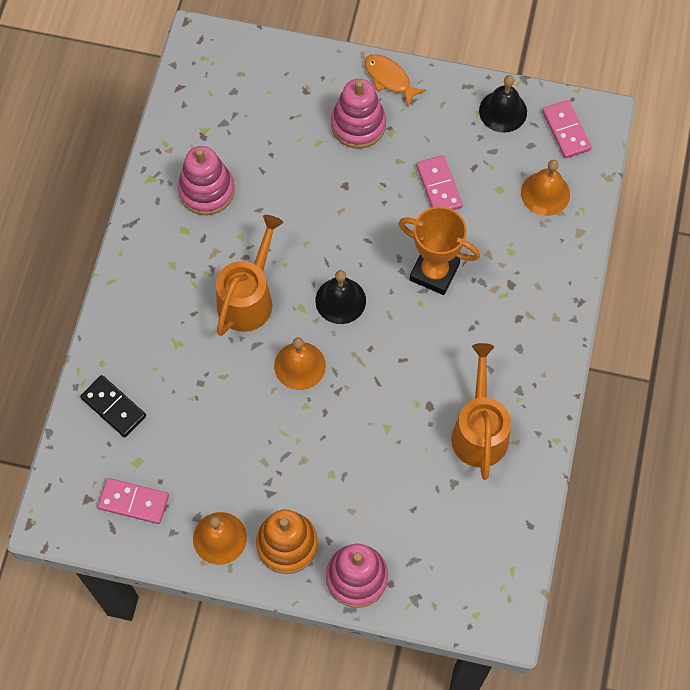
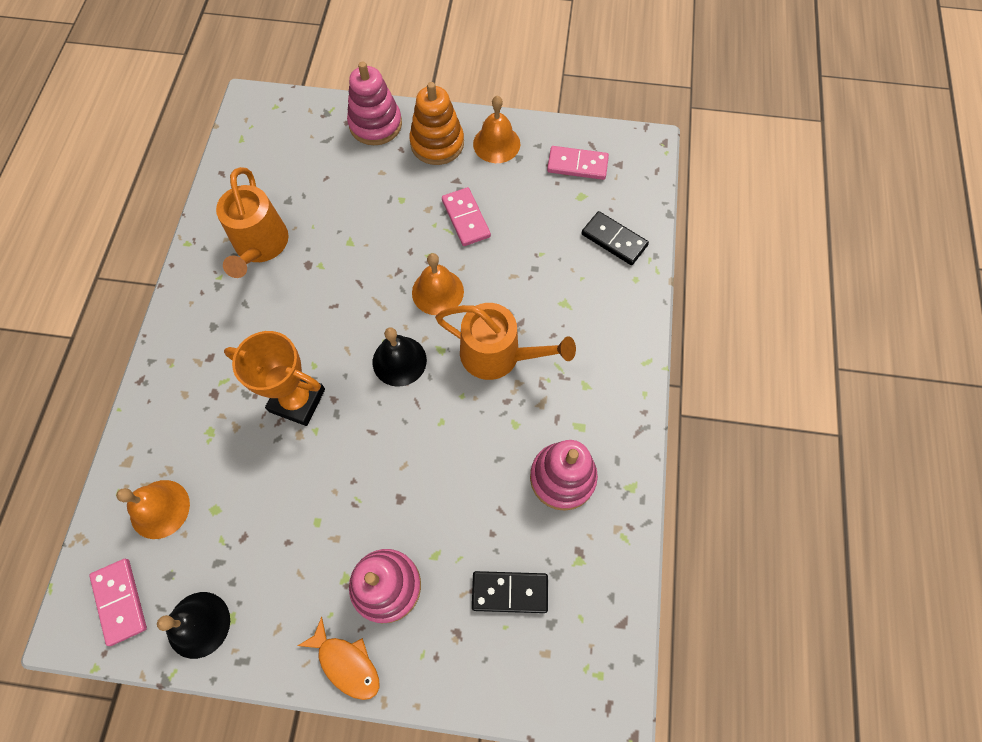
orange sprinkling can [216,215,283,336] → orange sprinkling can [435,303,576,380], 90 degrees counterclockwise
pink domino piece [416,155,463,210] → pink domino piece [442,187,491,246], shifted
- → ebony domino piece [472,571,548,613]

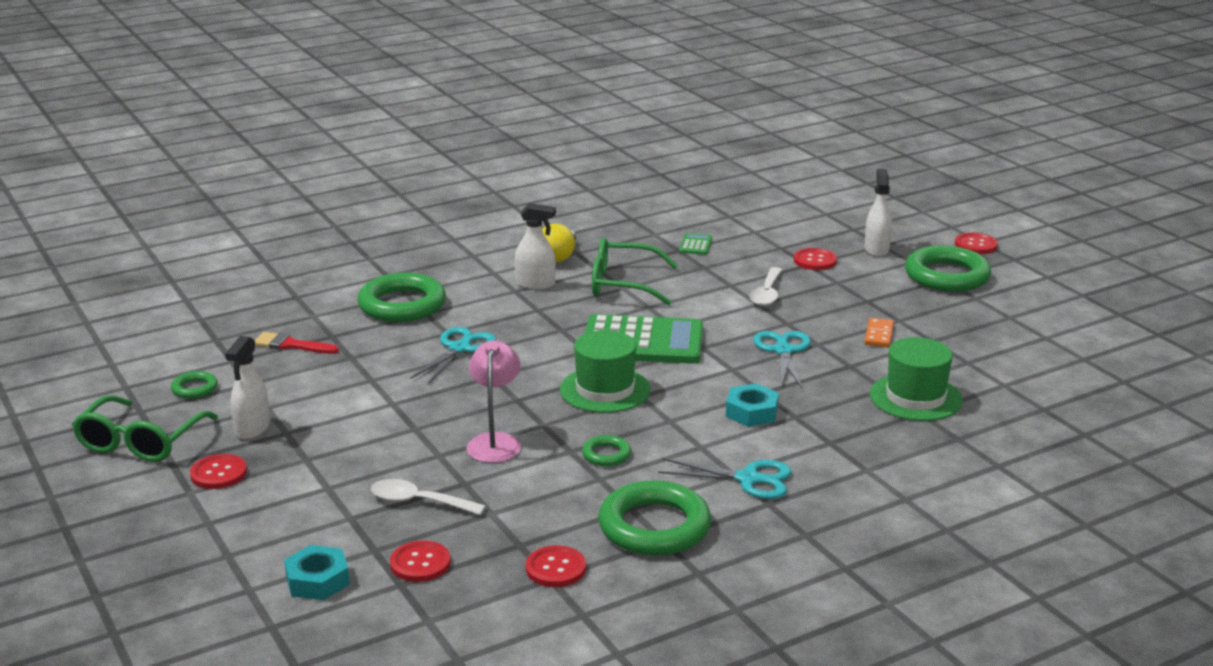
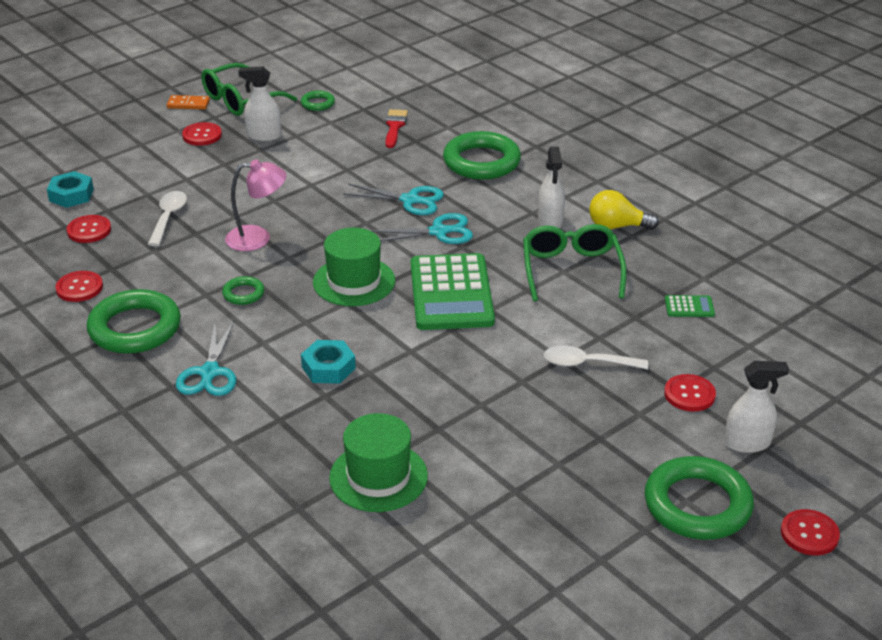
leaf-green eyeglasses [72,395,218,462] → leaf-green eyeglasses [201,63,297,116], 45 degrees counterclockwise
aqua shears [754,331,811,388] → aqua shears [372,213,473,244], shifted
orange domino piece [865,318,894,347] → orange domino piece [167,95,210,110], shifted

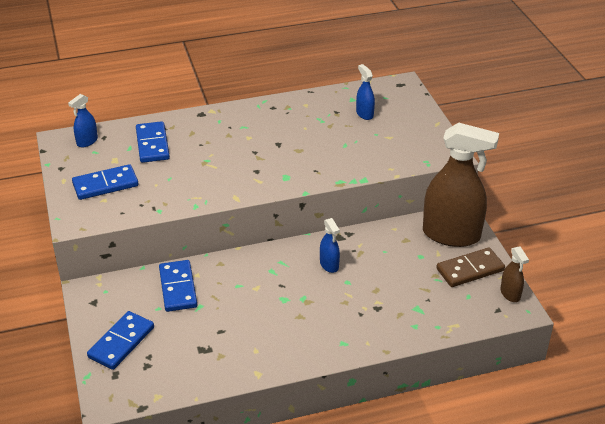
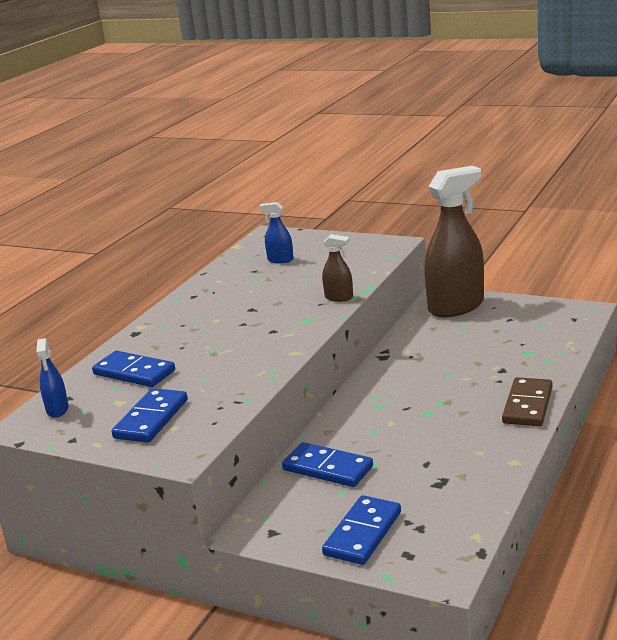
blue domino piece [87,311,154,370] → blue domino piece [322,495,401,565], 45 degrees clockwise
blue sprayer [320,218,340,273] → -
dark brown domino piece [436,247,505,287] → dark brown domino piece [502,377,553,426], shifted
dark brown sprayer [500,246,529,302] → dark brown sprayer [322,234,353,302], shifted

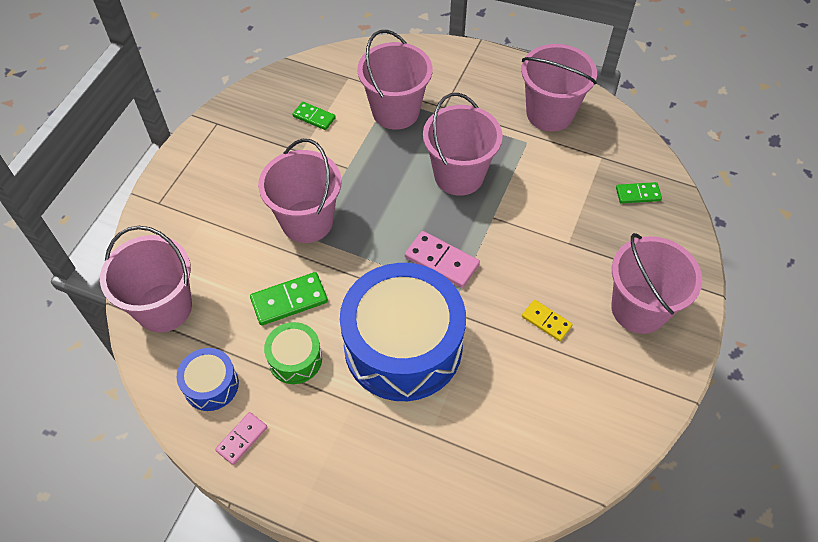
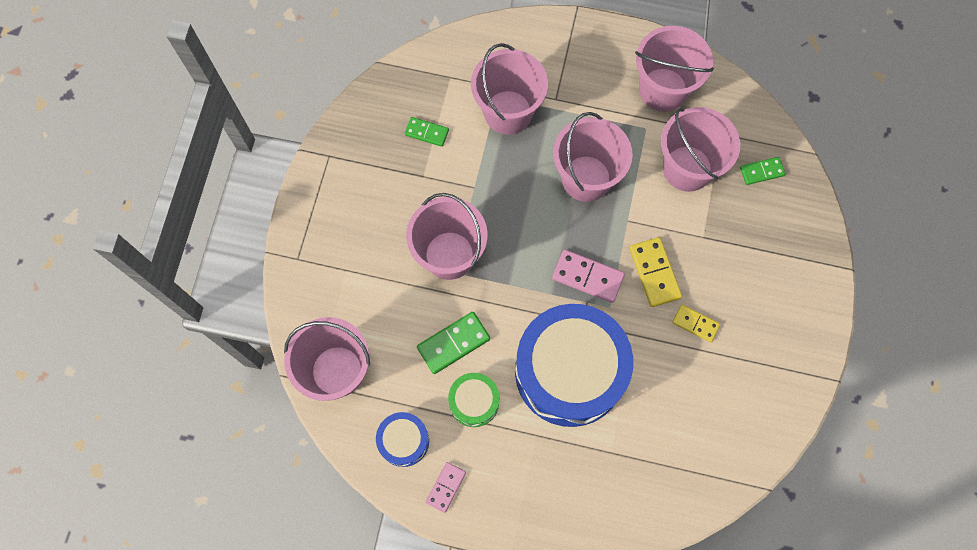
pink pail [611,233,703,334] → pink pail [661,107,740,192], shifted
- → bright yellow domino piece [629,237,682,307]

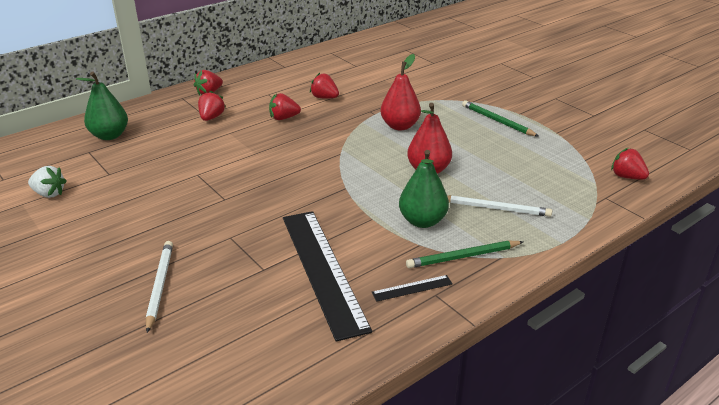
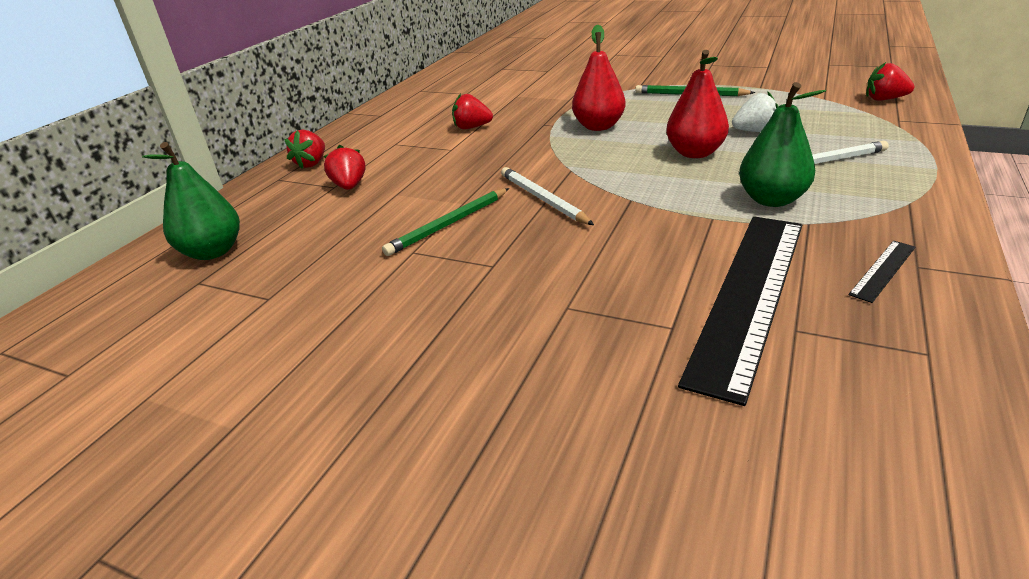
snow-white toy strawberry [28,166,67,198] → snow-white toy strawberry [732,92,778,132], shifted
snow-white lead pencil [146,241,173,333] → snow-white lead pencil [501,167,594,225], shifted
crimson toy strawberry [269,93,301,120] → -
ebony ruler [283,211,372,342] → ebony ruler [678,216,802,406], 75 degrees clockwise
leaf-green lead pencil [406,241,523,268] → leaf-green lead pencil [382,188,509,256], shifted

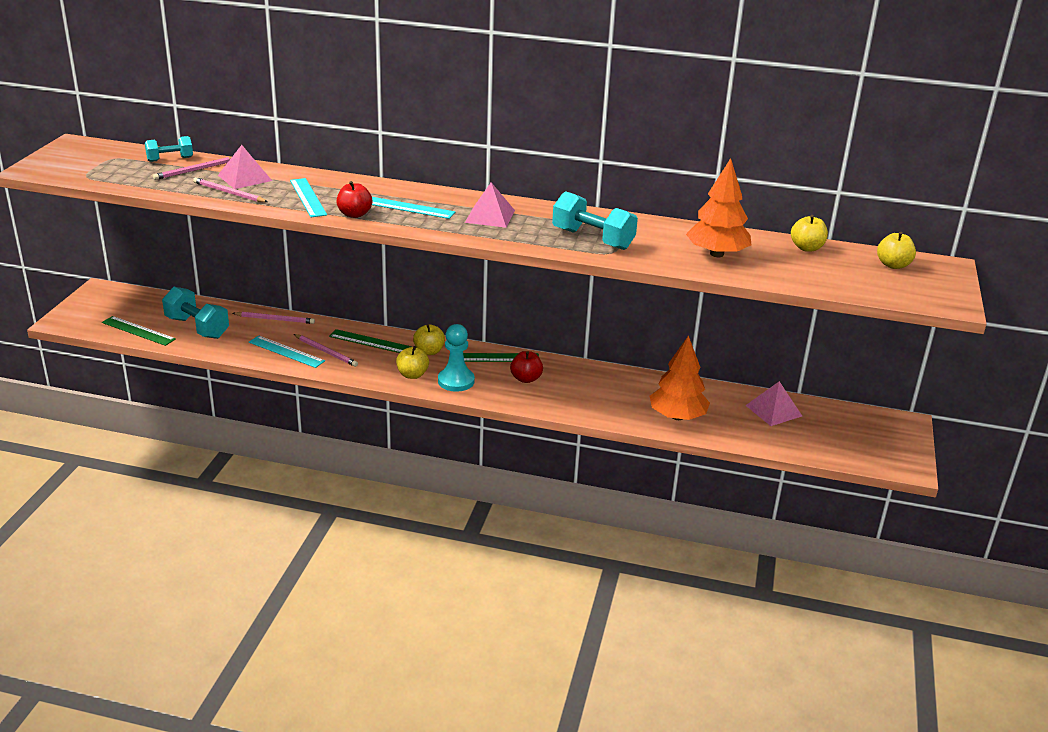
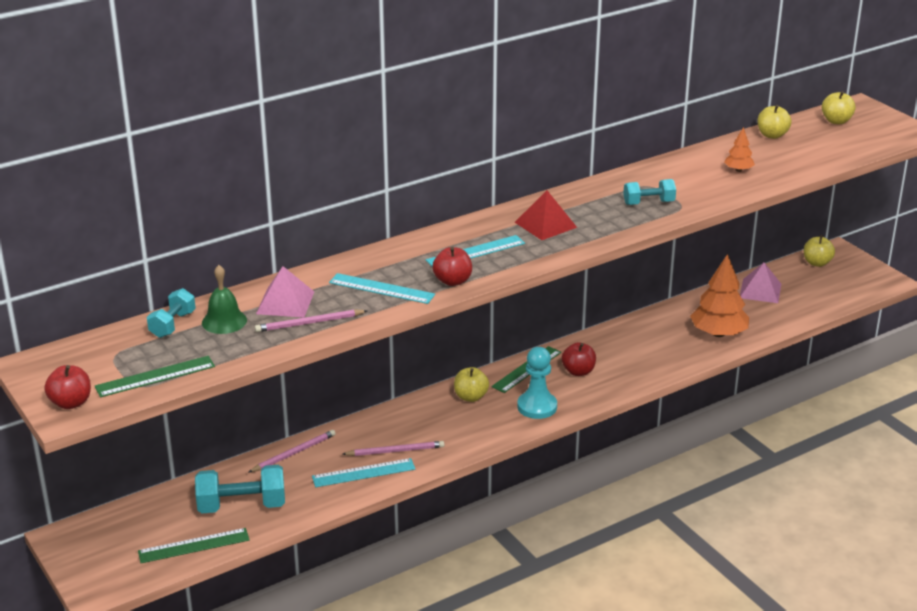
pink lead pencil [153,157,232,180] → leaf-green hand bell [202,265,247,334]
leaf-green ruler [329,329,412,353] → leaf-green ruler [95,356,215,397], shifted
bright yellow apple [396,346,429,379] → bright yellow apple [804,235,835,267], shifted
pink pyramid shape [465,182,515,228] → crimson pyramid shape [514,190,577,240]
aqua hand weight [552,191,638,250] → aqua hand weight [623,179,676,205], x0.61
orange toy tree [686,158,751,257] → orange toy tree [724,127,755,172], x0.49
- → crimson apple [44,365,91,409]

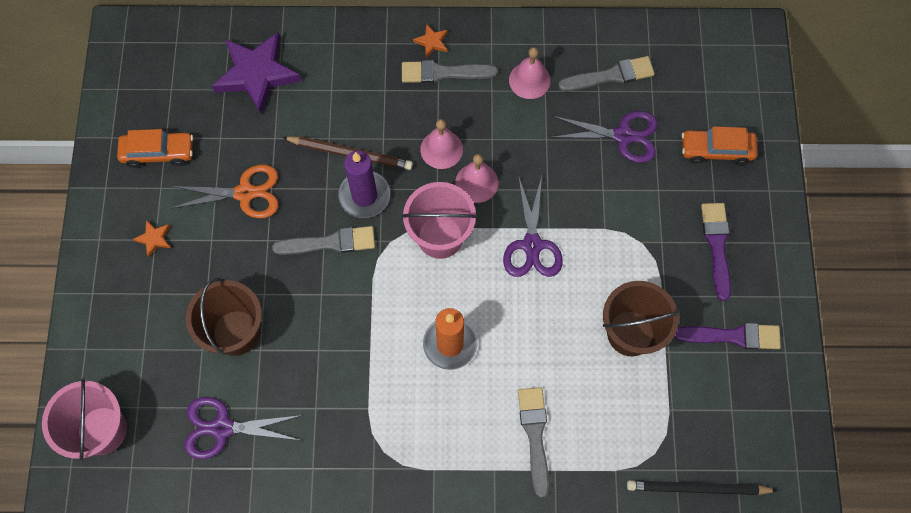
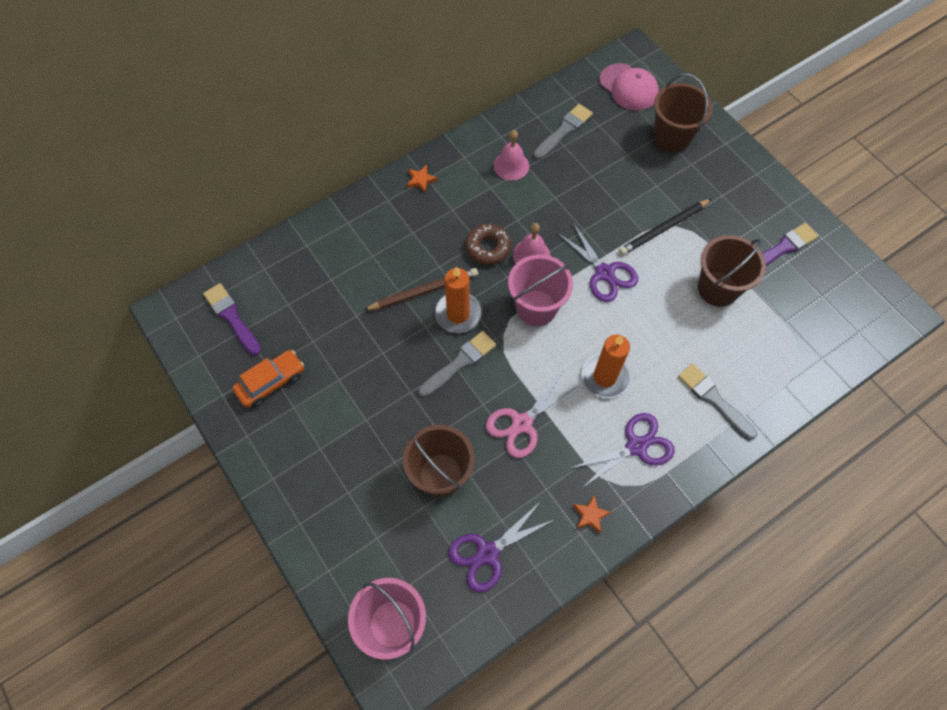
orange star shape [133,220,171,258] → orange star shape [573,495,611,533], shifted
orange shears [170,164,278,218] → -
violet star shape [212,32,302,114] → -
violet candle [338,151,390,218] → orange candle [435,266,482,333]
ash-grey paintbrush [402,60,498,83] → -
pink hand bell [420,119,463,169] → dark brown doughnut [465,224,511,265]
violet shears [550,111,658,163] → violet shears [569,413,675,489], shifted
ebony lead pencil [627,480,778,495] → ebony lead pencil [619,199,712,255], shifted
orange toy car [682,127,758,165] → dark brown pail [654,73,713,153]
violet paintbrush [701,203,731,301] → violet paintbrush [203,283,261,356], shifted
- → pink shears [486,372,579,458]
- → pink cap [599,63,659,111]

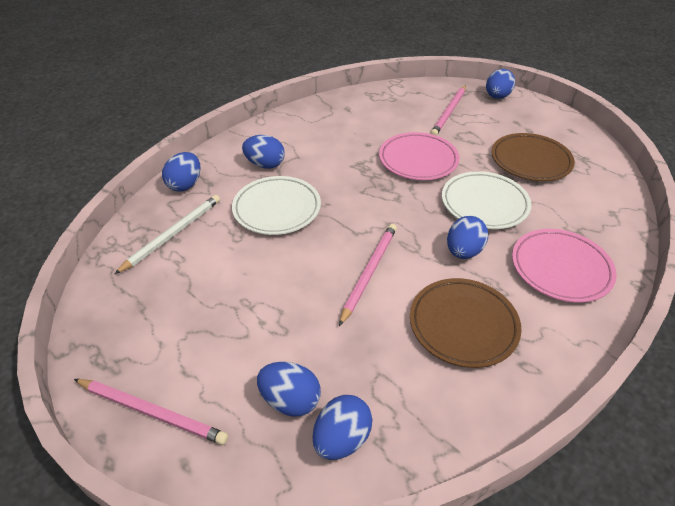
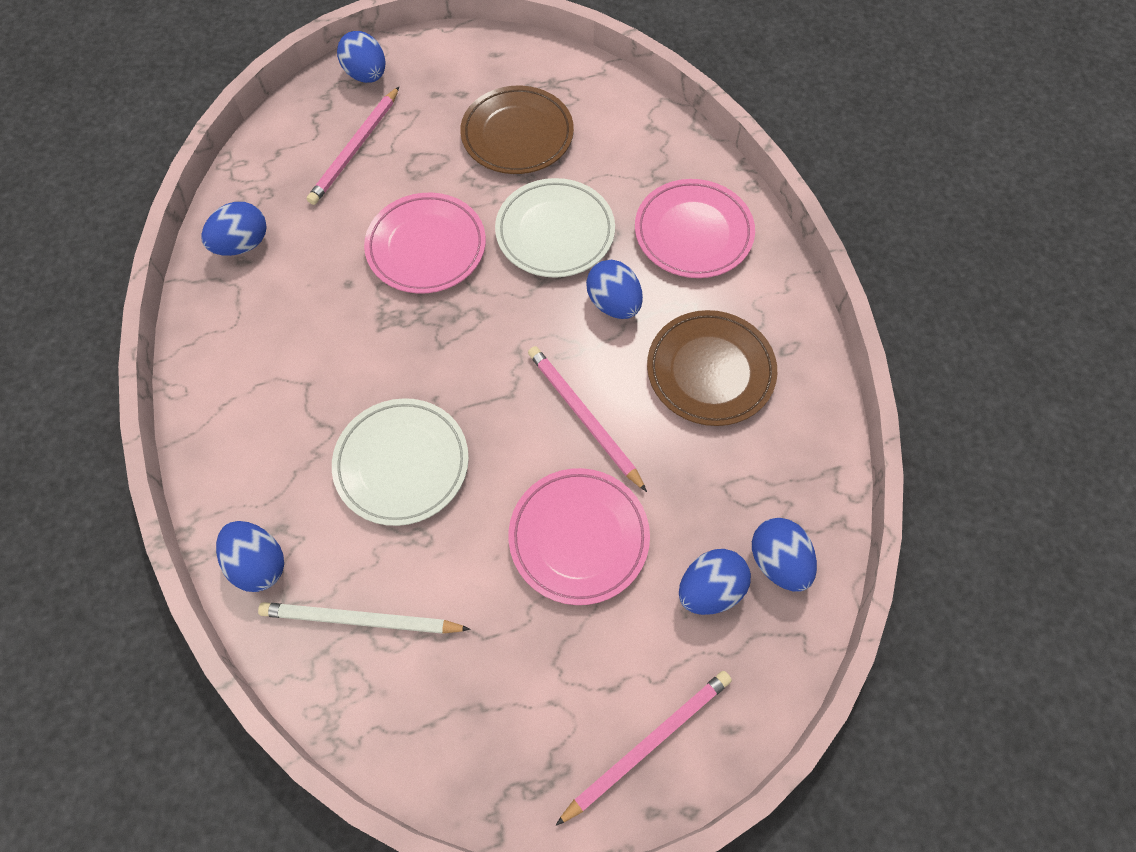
snow-white lead pencil [115,195,220,274] → snow-white lead pencil [258,602,471,634], 60 degrees counterclockwise
blue toy egg [242,135,285,169] → blue toy egg [201,202,267,256], shifted
pink lead pencil [431,85,466,136] → pink lead pencil [307,87,399,205], 60 degrees clockwise
- → pink flat dish [508,468,650,605]

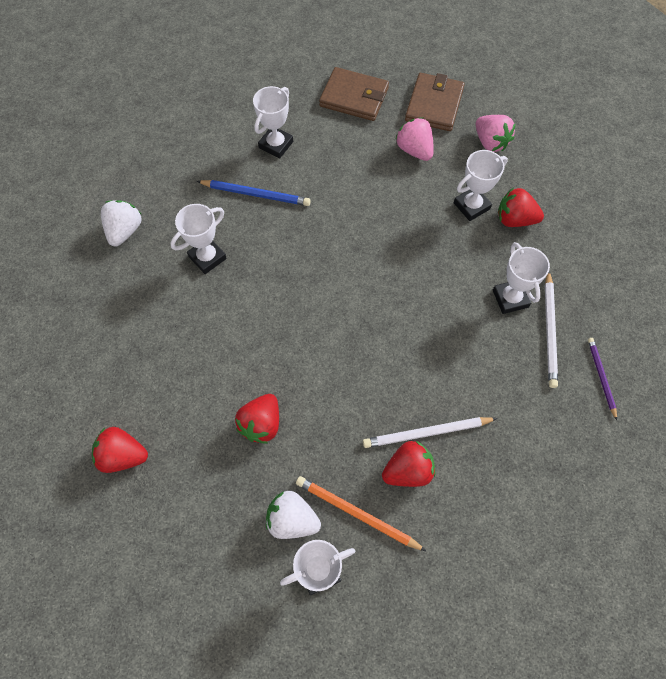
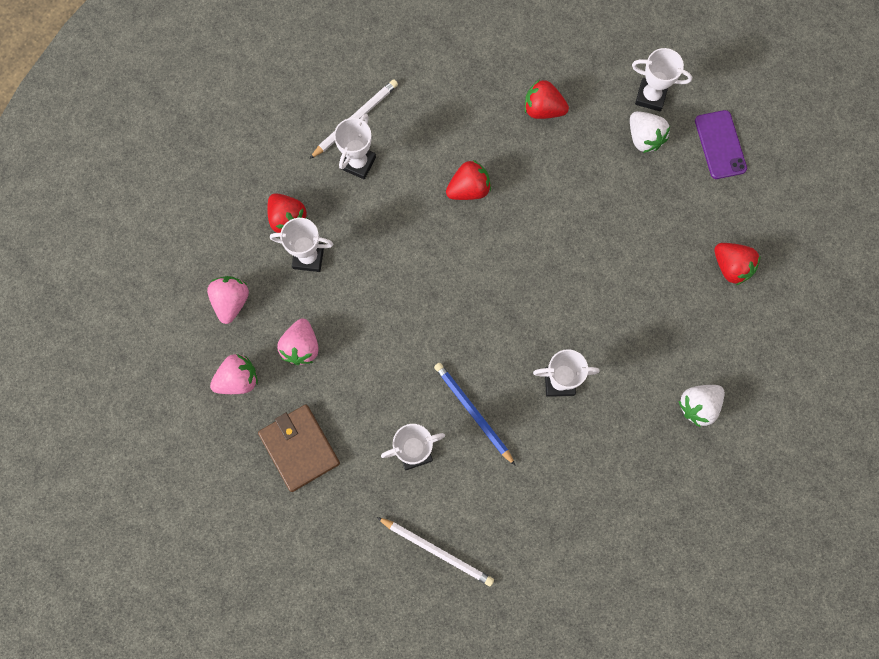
snow-white toy strawberry [101,200,142,247] → snow-white toy strawberry [679,385,725,427], shifted
crimson toy strawberry [235,394,279,444] → crimson toy strawberry [446,160,491,200], shifted
orange lead pencil [296,476,426,551] → -
snow-white lead pencil [363,417,498,448] → snow-white lead pencil [377,517,494,586], shifted
dark brown billfold [405,73,465,131] → pink toy strawberry [210,354,258,394]
violet lead pencil [588,338,617,420] → -
- → violet mobile phone [695,110,747,179]

